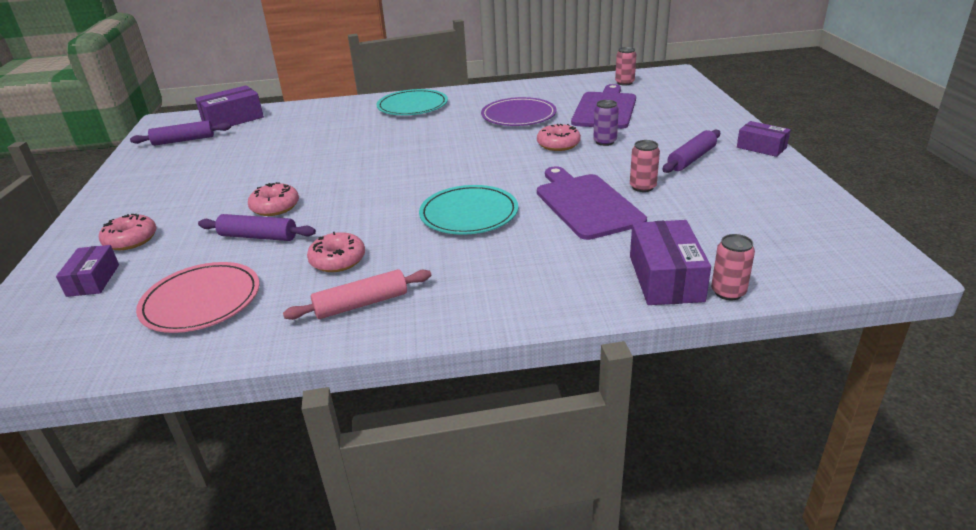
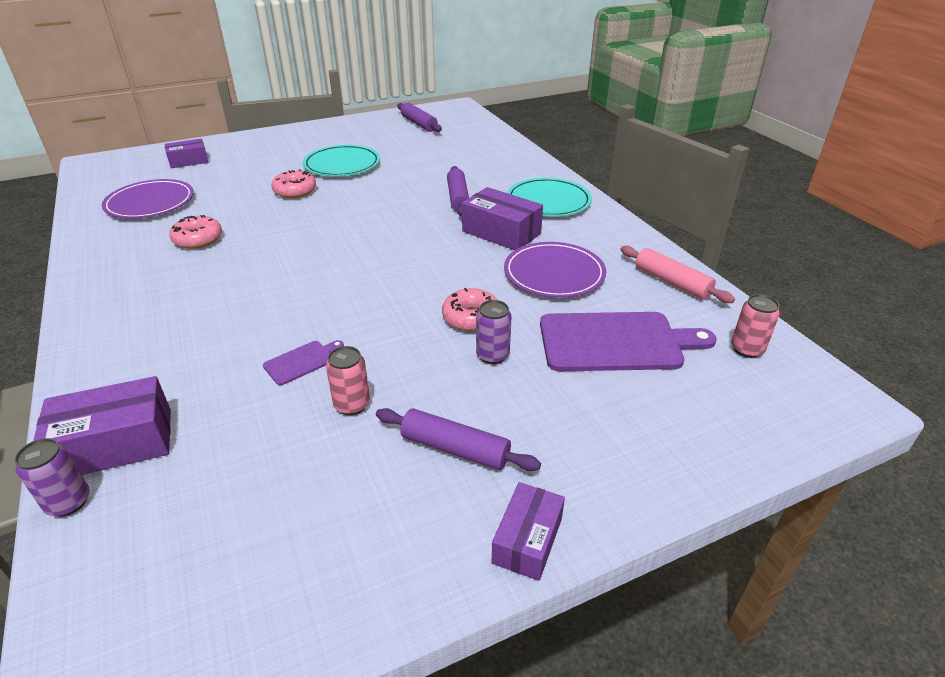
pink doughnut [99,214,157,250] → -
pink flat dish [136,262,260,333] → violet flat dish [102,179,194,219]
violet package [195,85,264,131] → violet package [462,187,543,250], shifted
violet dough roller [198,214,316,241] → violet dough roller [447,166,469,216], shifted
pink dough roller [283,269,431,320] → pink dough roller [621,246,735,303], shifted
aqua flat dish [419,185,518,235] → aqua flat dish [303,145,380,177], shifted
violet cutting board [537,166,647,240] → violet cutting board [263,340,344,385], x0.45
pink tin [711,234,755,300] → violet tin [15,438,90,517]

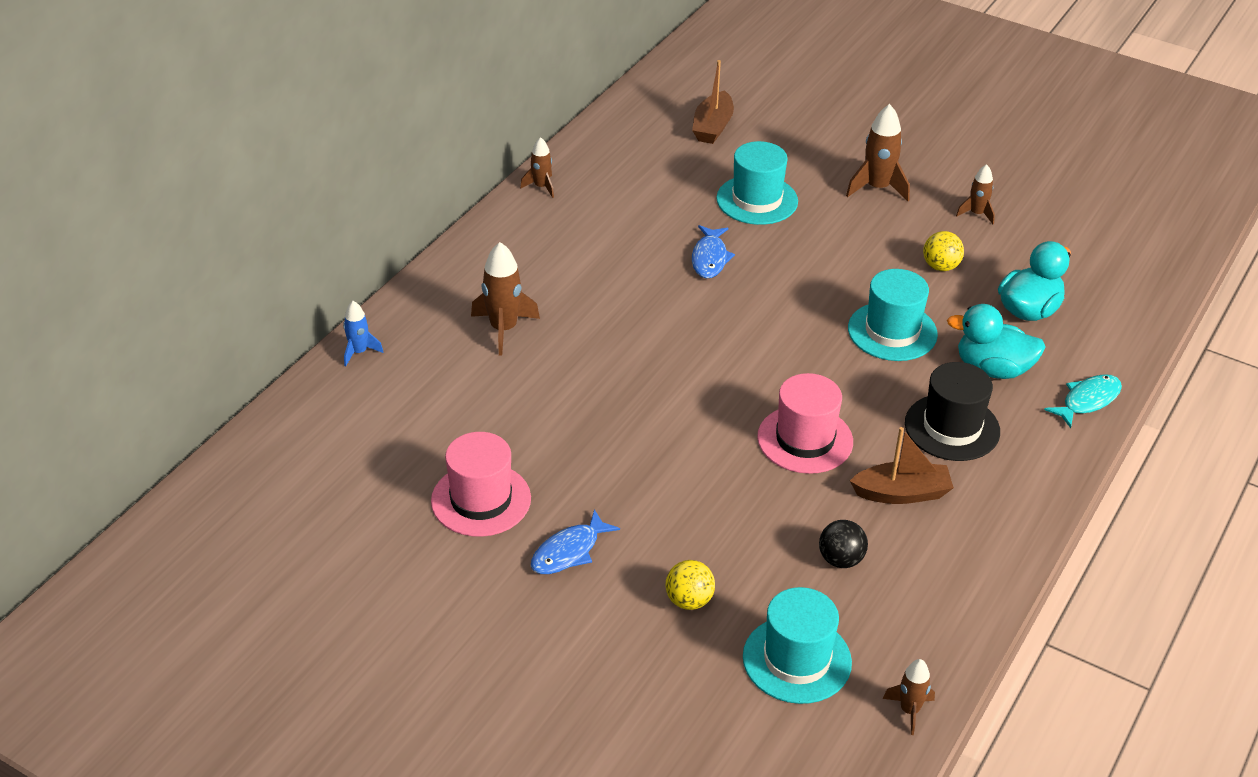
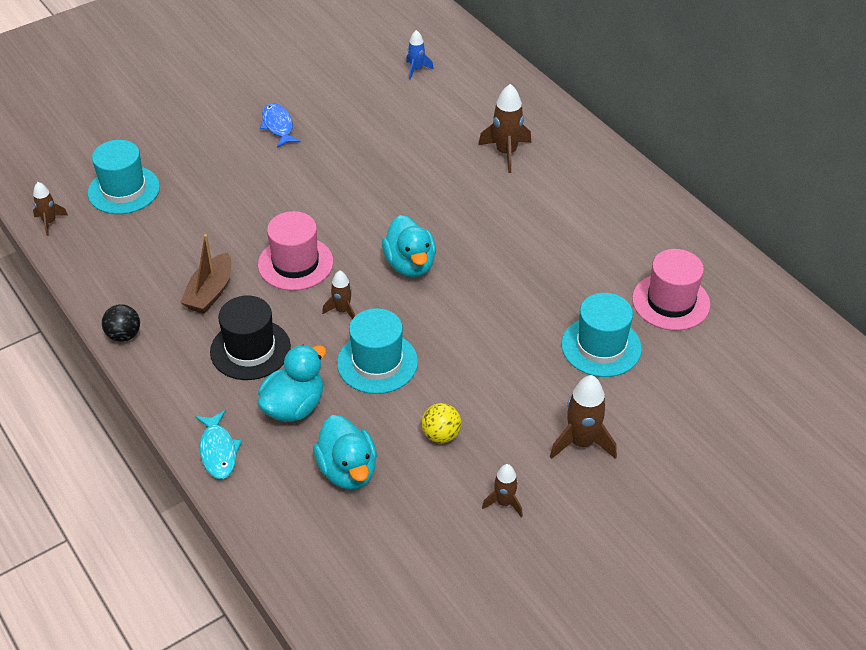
blue rocket [343,301,383,366] → blue rocket [406,30,434,80], shifted
pink top hat [431,432,531,537] → pink top hat [632,249,710,331], shifted
dark brown rocket [520,137,554,198] → dark brown rocket [322,270,355,319], shifted
bright yellow ball [665,560,715,610] → -
dark brown sailboat [692,60,734,144] → -
blue toy fish [692,225,735,278] → -
ebony ball [819,520,868,568] → ebony ball [102,304,140,342], shifted
- → aqua duck [382,215,436,277]

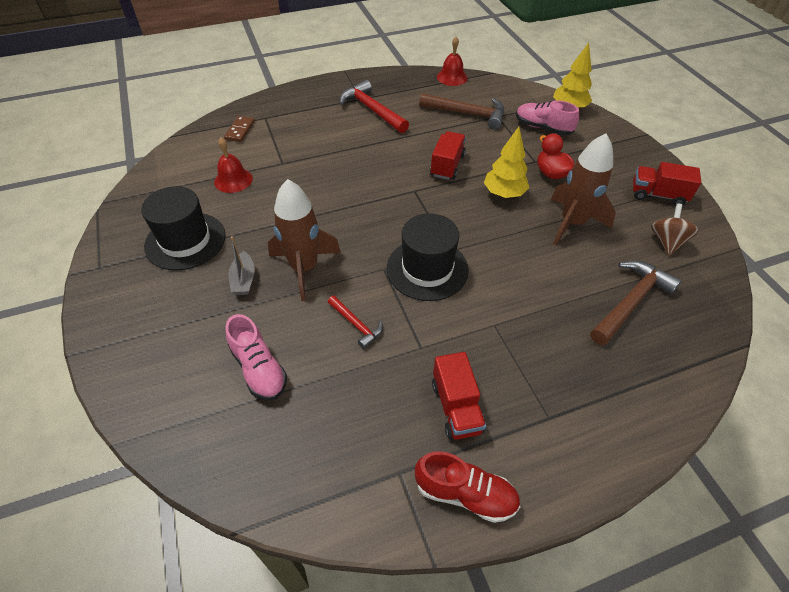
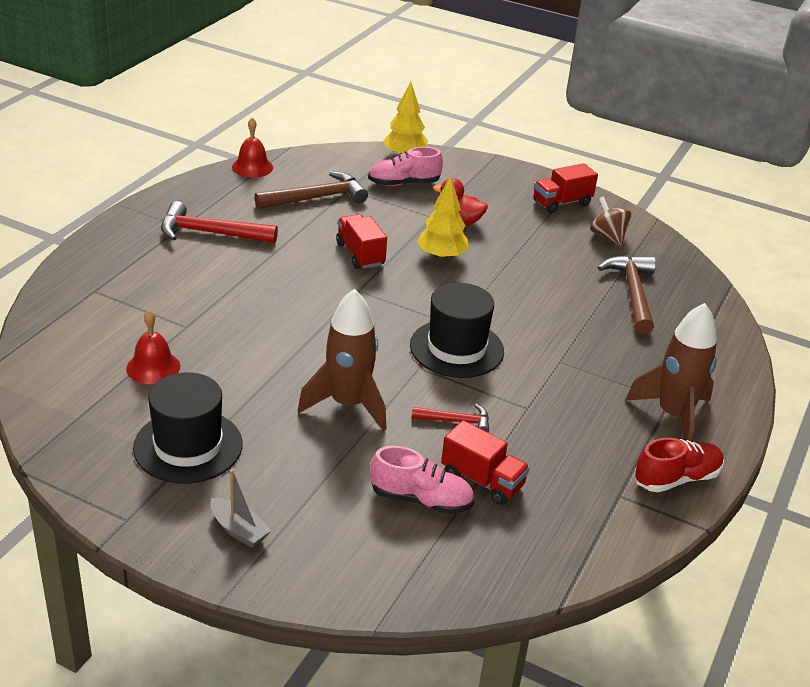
dark brown domino piece [224,116,255,142] → -
ash-grey sailboat [229,236,255,295] → ash-grey sailboat [211,469,272,548], shifted
crimson truck [432,352,486,440] → crimson truck [441,420,530,505], shifted
dark brown rocket [551,134,616,245] → dark brown rocket [625,303,717,442], shifted

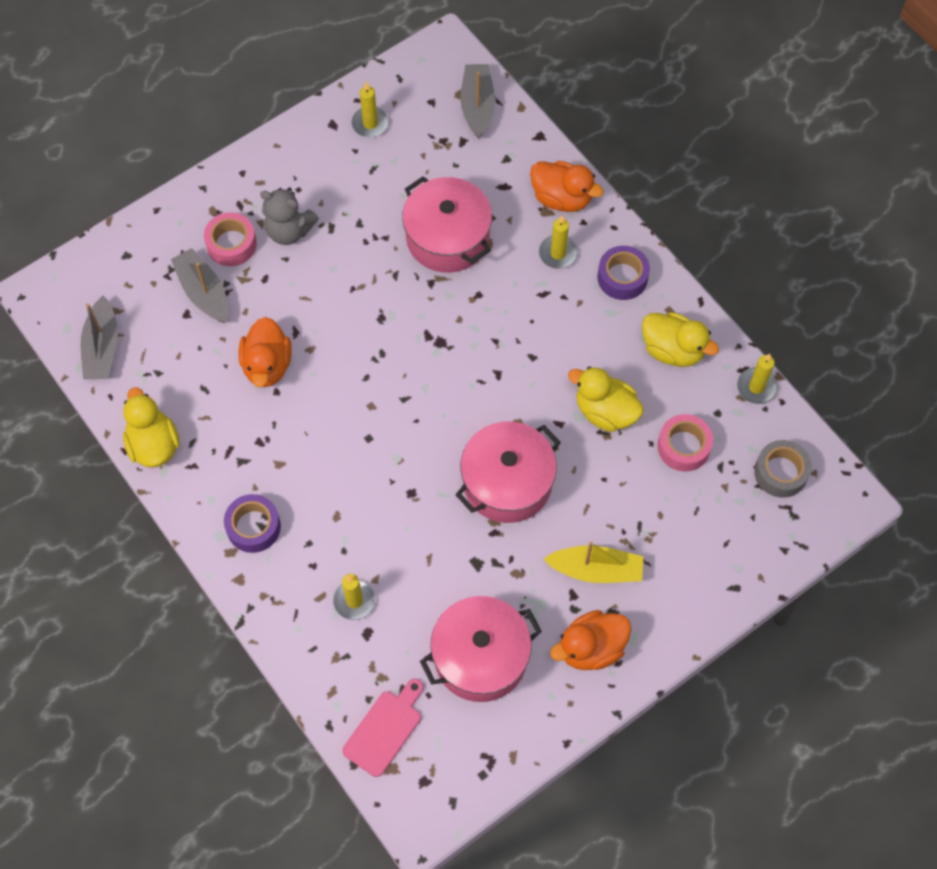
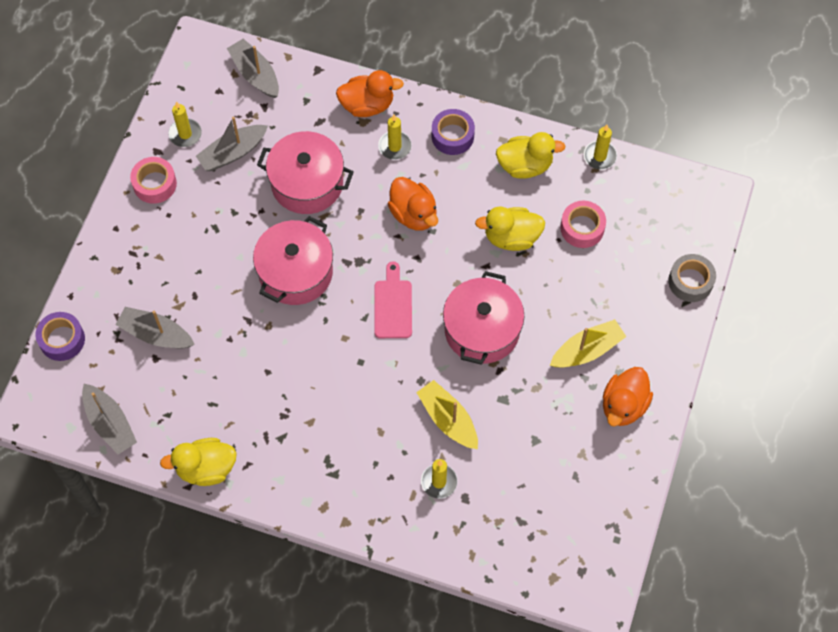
bright yellow duck [123,387,180,468] → bright yellow duck [160,438,237,486], 45 degrees counterclockwise
pink tape [204,212,257,266] → pink tape [130,157,177,204], shifted
violet tape [224,494,281,553] → violet tape [35,312,85,361], shifted
orange duck [239,317,291,387] → orange duck [388,177,438,231], shifted
ash-grey teddy [260,187,319,245] → -
pink cutting board [342,679,423,777] → pink cutting board [374,261,412,338], shifted
pink stockpot [420,596,542,702] → pink stockpot [253,216,333,305], shifted
ash-grey tape [754,440,812,498] → ash-grey tape [668,254,716,302], shifted
- → ash-grey sailboat [196,117,268,171]
- → bright yellow sailboat [416,380,478,449]

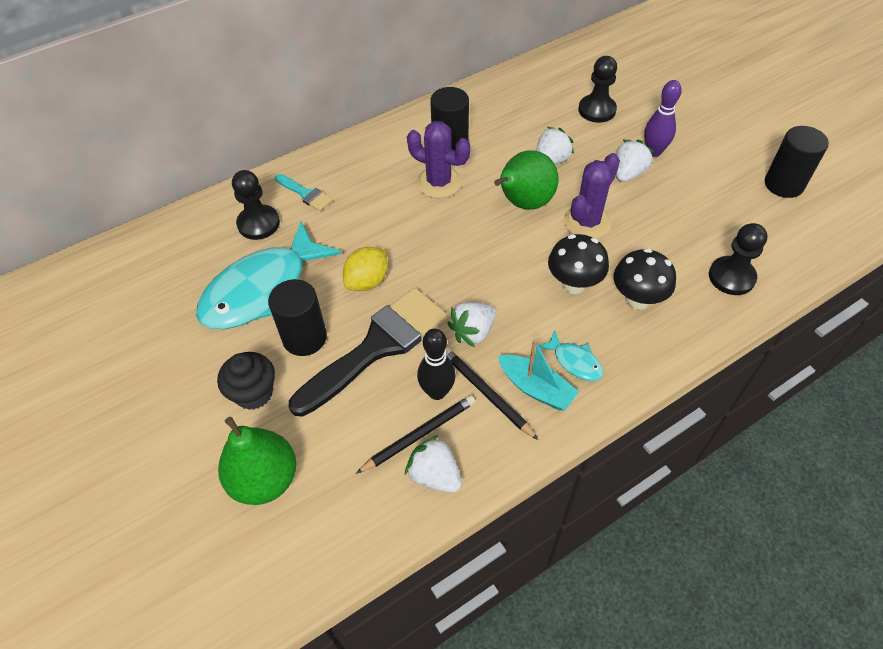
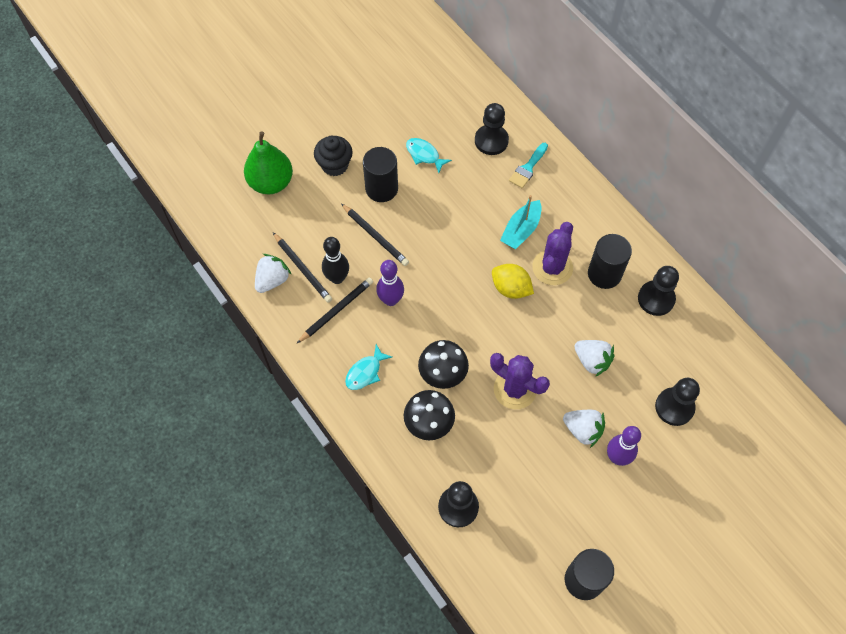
aqua toy fish [196,222,342,329] → aqua toy fish [406,138,452,173], x0.42
ebony paintbrush [289,288,447,417] → ebony lead pencil [341,204,409,266]
bright yellow citrus fruit [343,247,388,291] → bright yellow citrus fruit [492,264,534,299], shifted
snow-white toy strawberry [447,302,496,347] → violet skittle [376,260,404,306]
leaf-green pear [494,151,559,210] → -
aqua sailboat [498,340,579,410] → aqua sailboat [500,195,542,249], shifted
- → ebony game pawn [638,266,679,316]

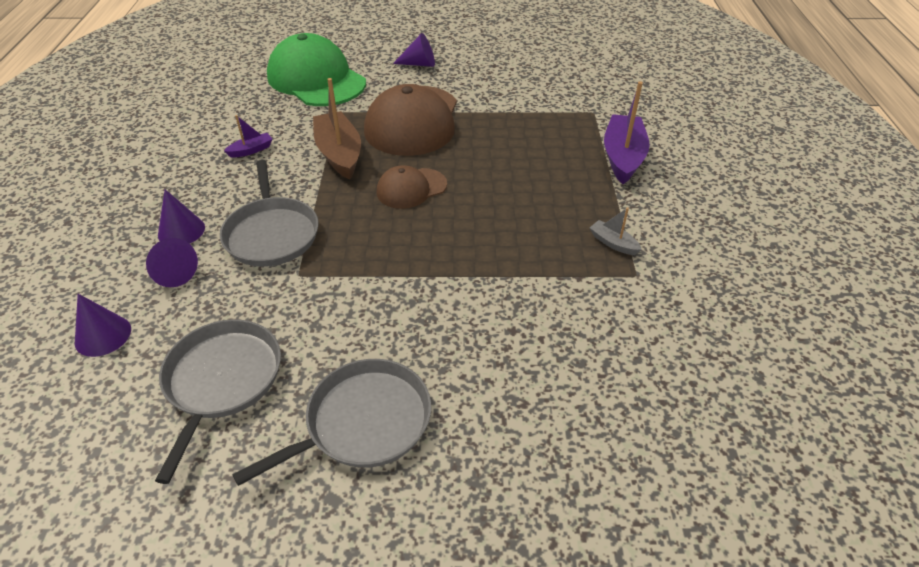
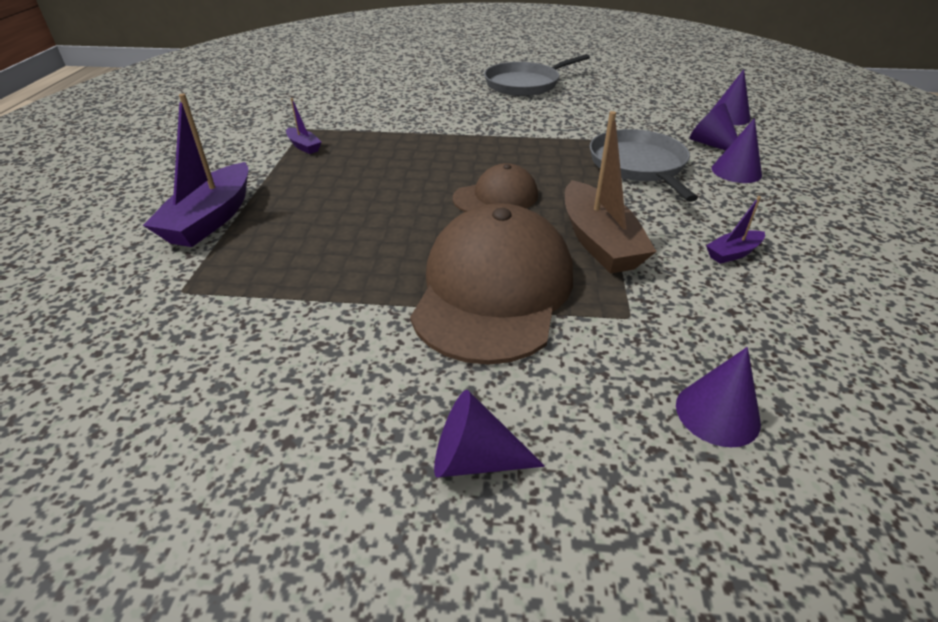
ash-grey pan [155,319,281,484] → -
leaf-green cap [267,33,366,106] → violet cone [676,347,761,447]
ash-grey sailboat [590,207,642,255] → violet sailboat [286,98,322,154]

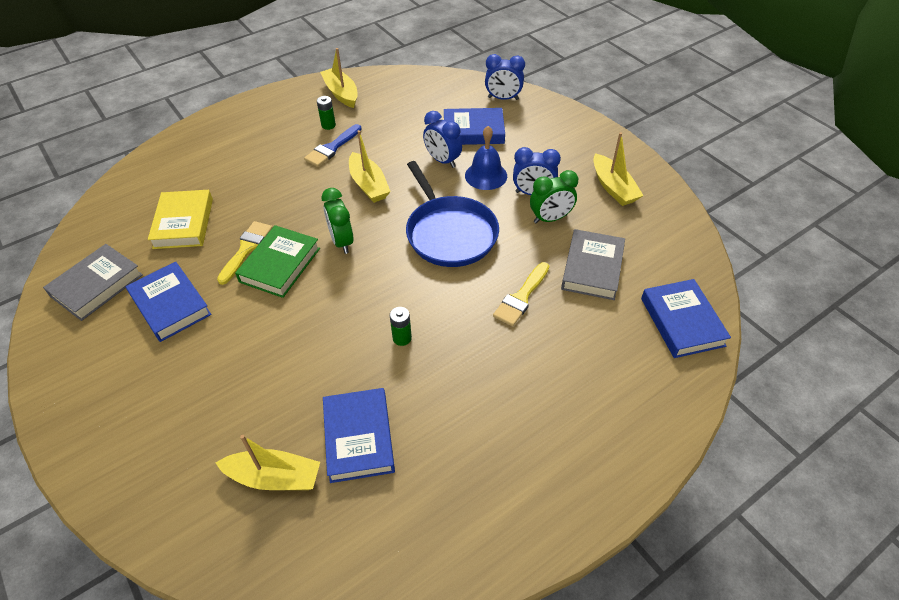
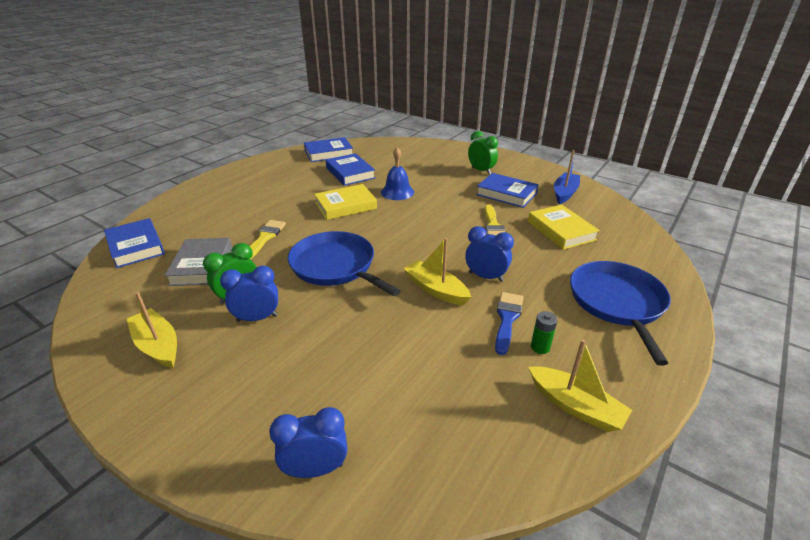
ash-grey hardcover [43,244,143,321] → blue sailboat [554,150,580,204]
bright yellow sailboat [216,435,320,490] → -
leaf-green hardcover [235,225,320,298] → -
leaf-green bedside clock [322,188,354,254] → leaf-green bedside clock [468,131,498,174], shifted
leaf-green battery [390,307,412,346] → bright yellow hardcover [314,184,377,220]
blue bedside clock [423,111,462,168] → blue bedside clock [465,226,514,282], shifted
blue hardcover [444,108,505,145] → blue hardcover [304,137,353,162], shifted
blue hand bell [465,126,507,190] → blue hand bell [381,147,414,200], shifted
- → blue pan [570,261,671,366]

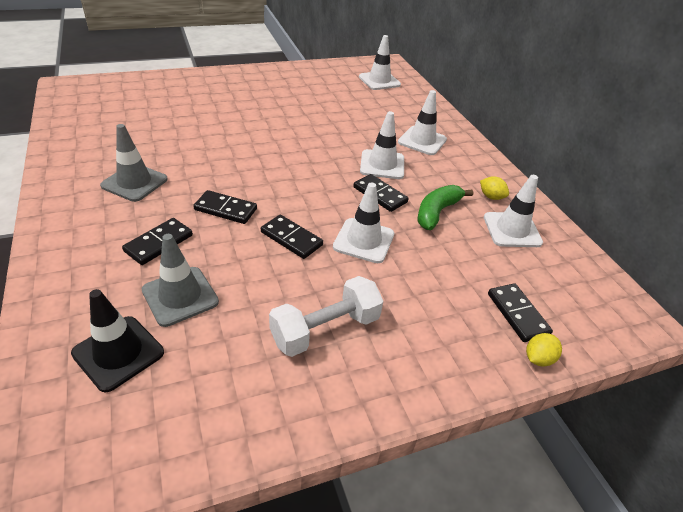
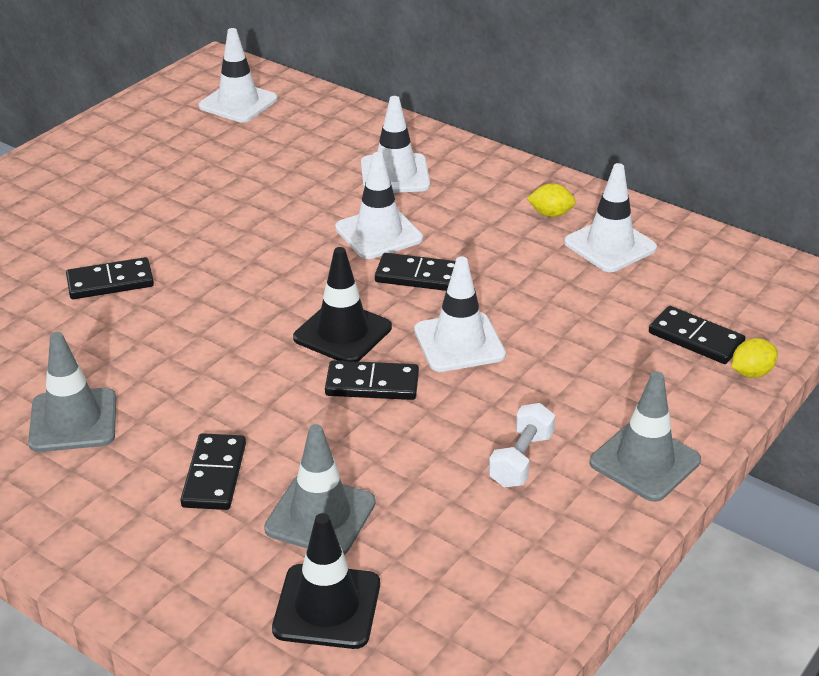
ebony domino piece [193,190,257,224] → ebony domino piece [66,257,154,299], shifted
snow-white hand weight [269,276,383,357] → snow-white hand weight [489,403,555,488], x0.64
leaf-green banana fruit [418,185,473,230] → -
bright yellow citrus fruit [526,333,562,367] → bright yellow citrus fruit [732,338,778,378], 45 degrees clockwise
- → ebony traffic cone [293,247,392,362]
- → ash-grey traffic cone [590,371,701,502]

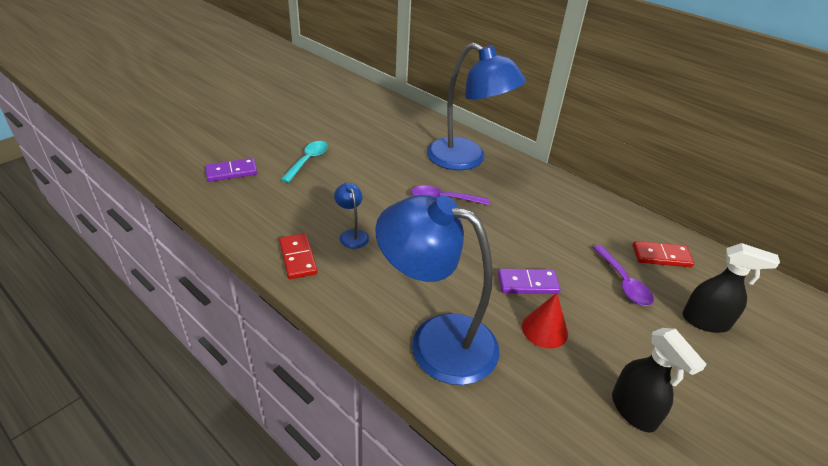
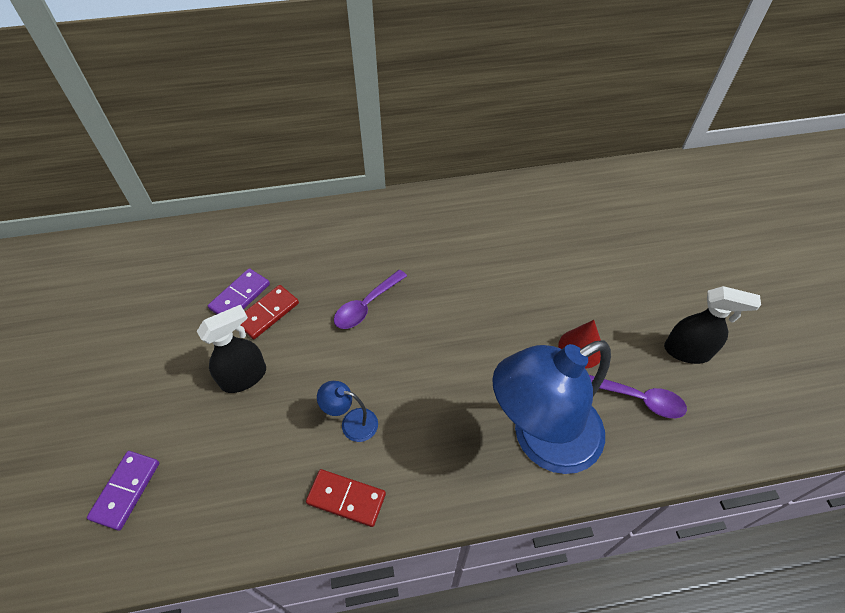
aqua tablespoon [280,141,328,183] → -
blue desk lamp [427,43,526,170] → -
violet domino piece [498,269,561,294] → violet domino piece [208,268,270,314], shifted
violet tablespoon [593,245,654,306] → violet tablespoon [589,375,687,418], shifted
crimson domino piece [632,241,694,267] → crimson domino piece [241,285,299,339], shifted
ebony sprayer [682,243,780,333] → ebony sprayer [197,305,266,393], shifted

